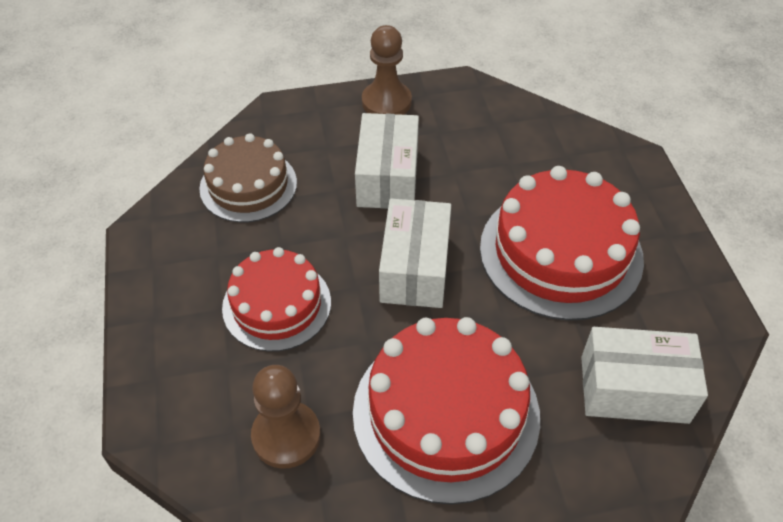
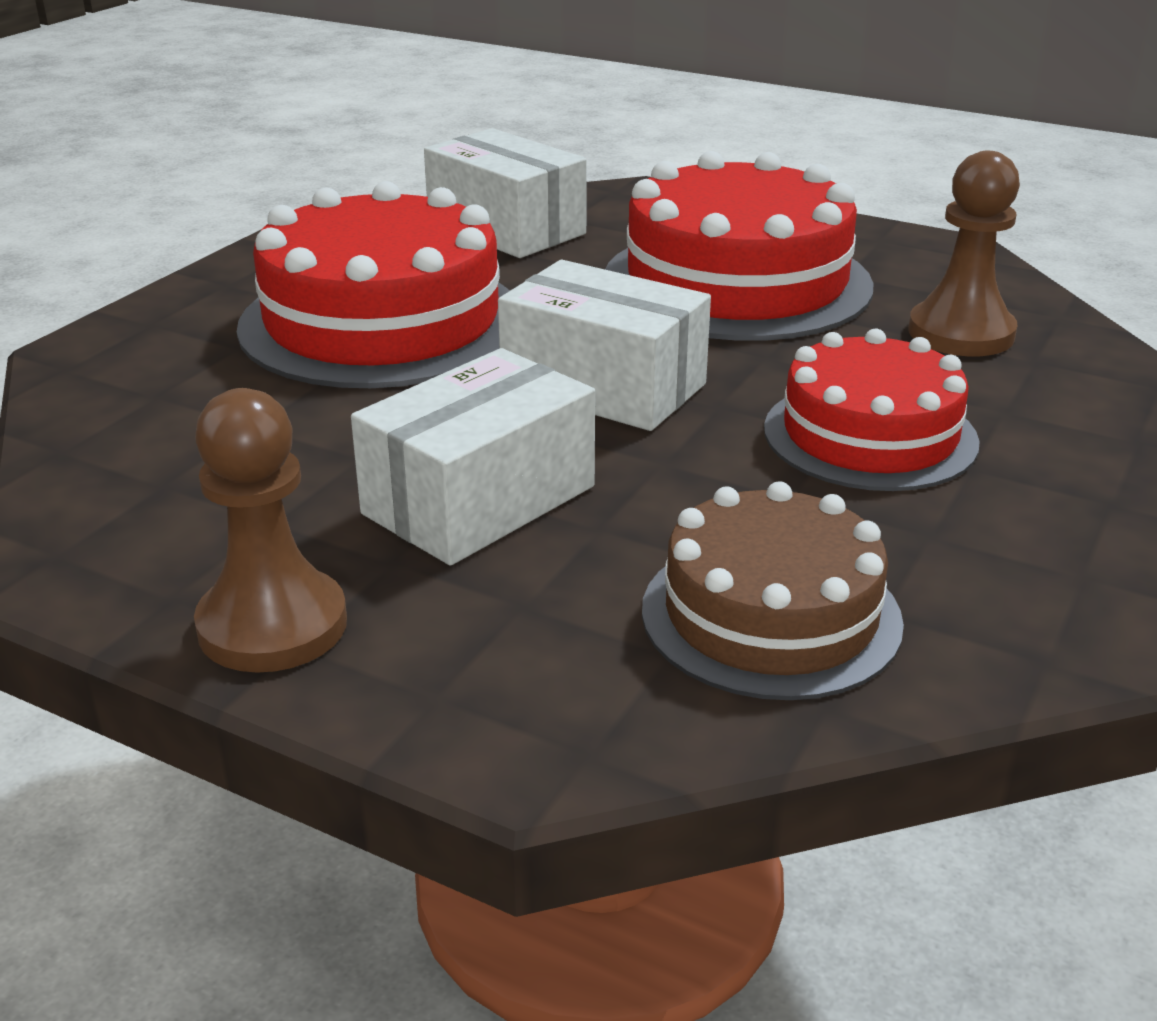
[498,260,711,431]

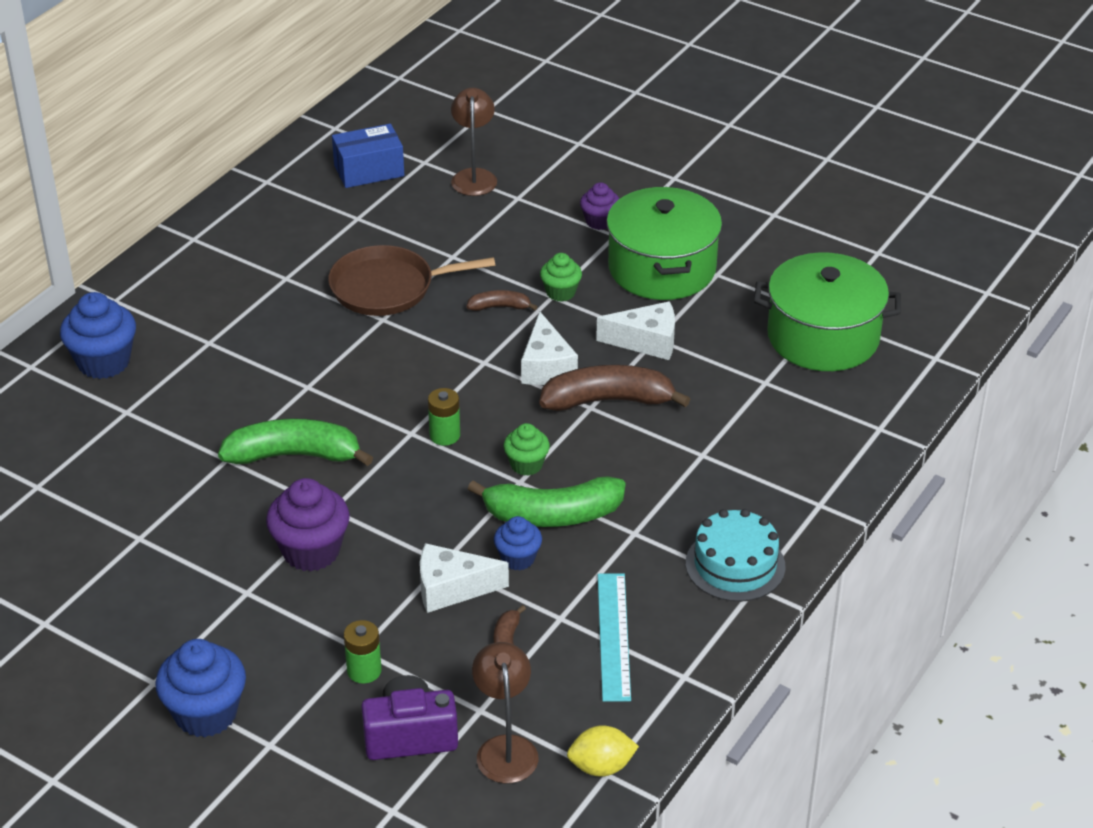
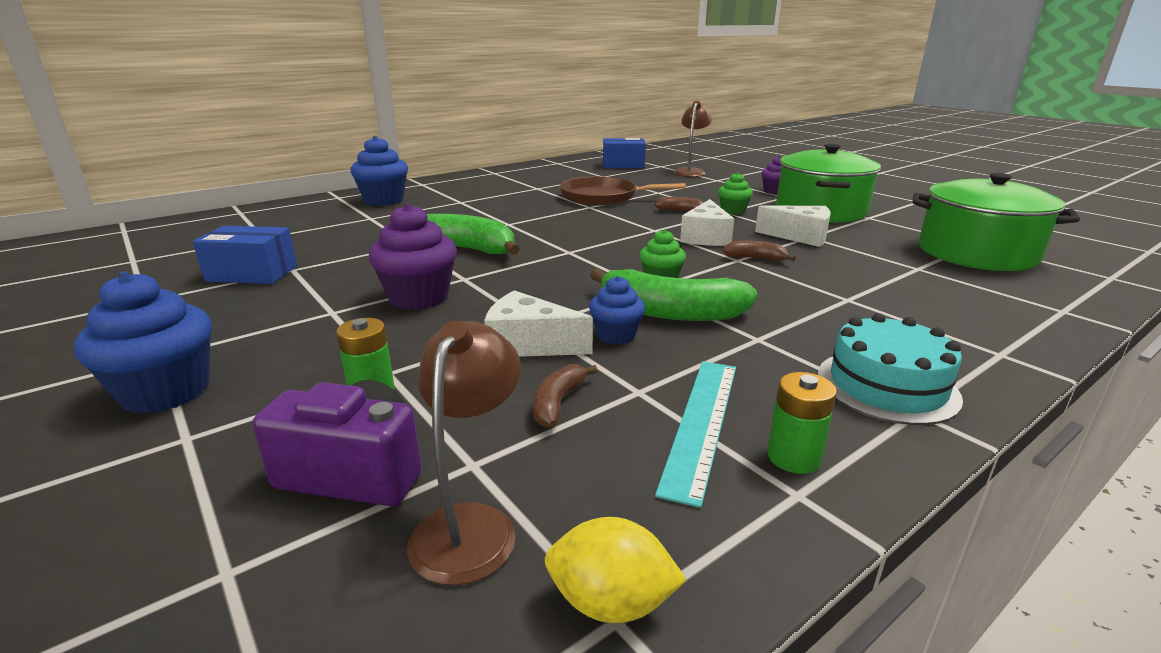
[767,372,837,474]
[723,241,796,261]
[193,226,297,284]

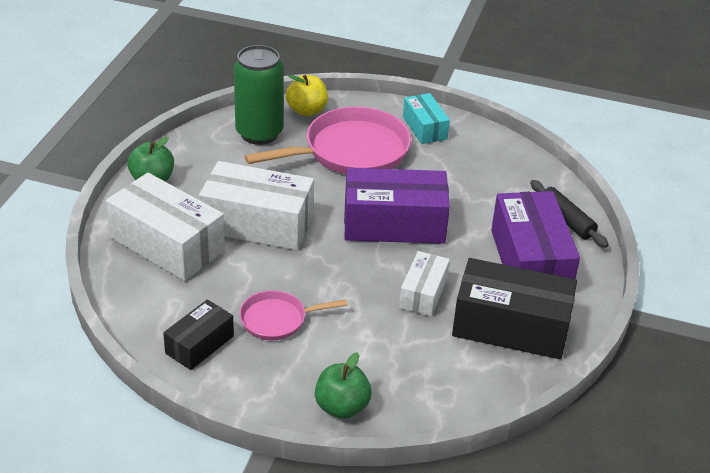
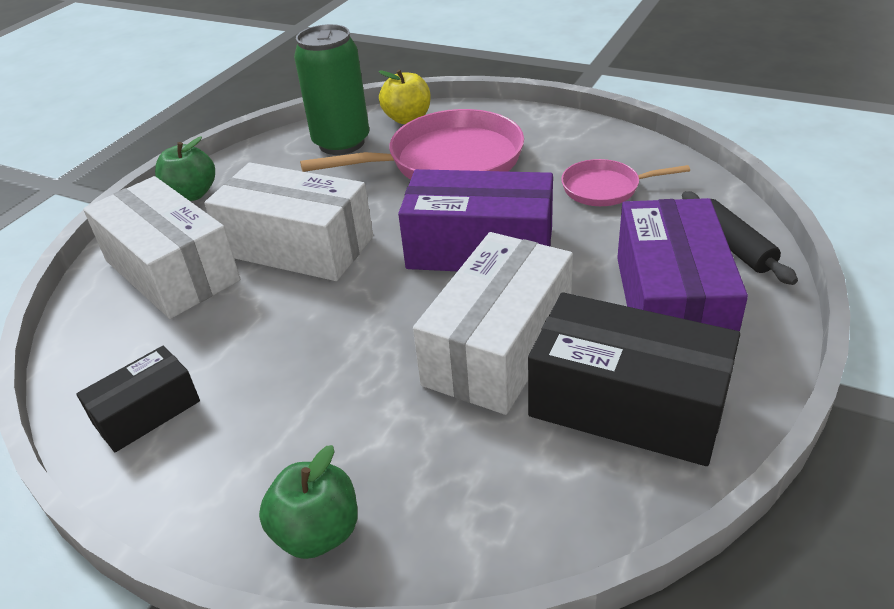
[561,159,690,206]
[413,232,573,415]
[403,93,450,144] (first image)

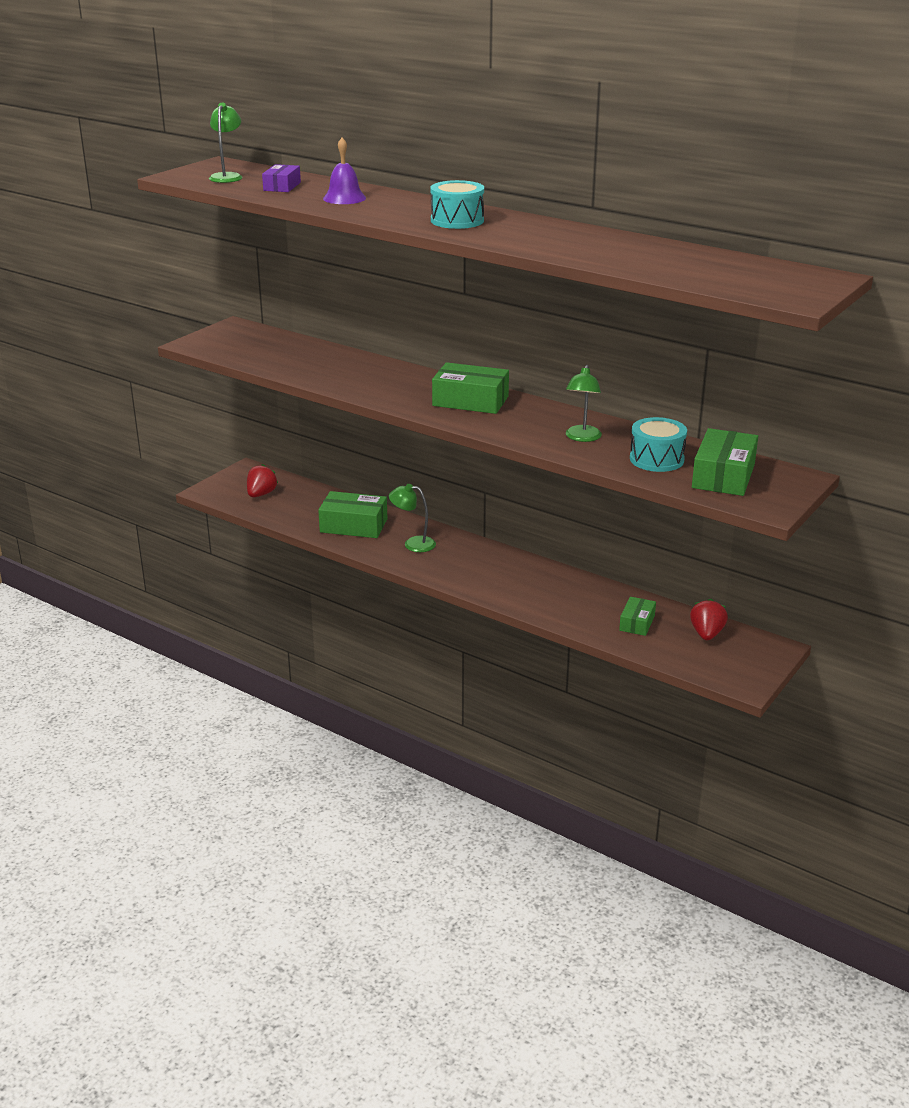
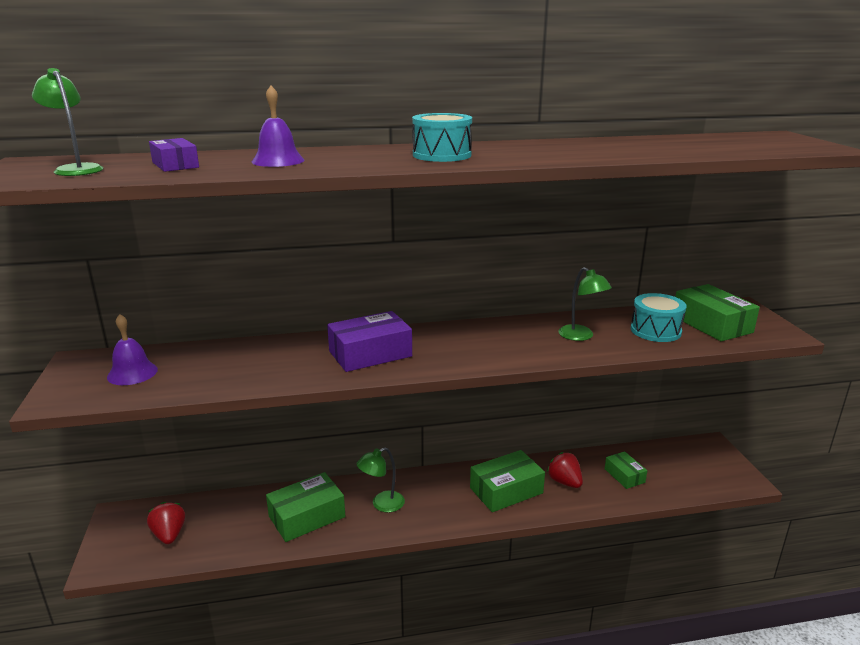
[470,450,545,512]
[547,452,583,488]
[107,314,158,385]
[327,311,412,372]

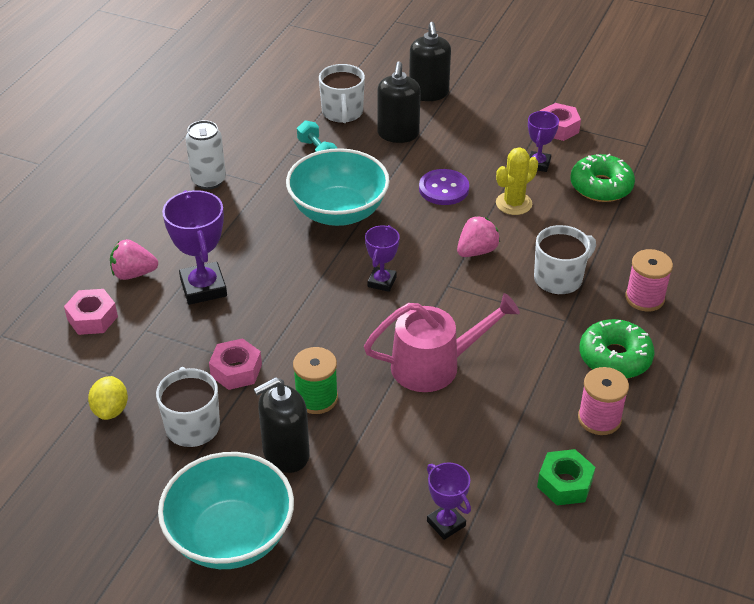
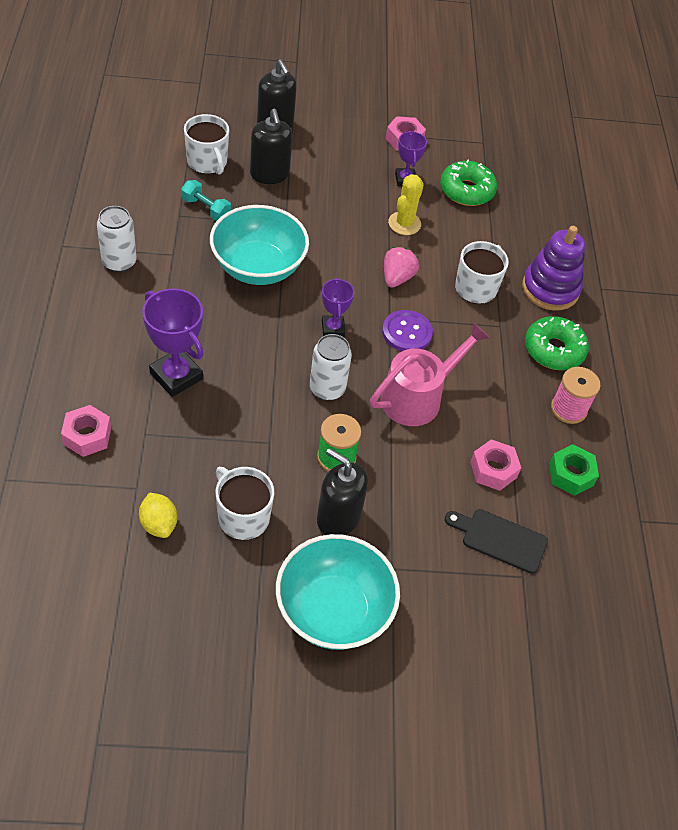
[110,239,158,280] (first image)
[470,439,521,491]
[317,448,368,535]
[382,310,433,351]
[445,509,548,574]
[522,226,585,311]
[310,334,352,401]

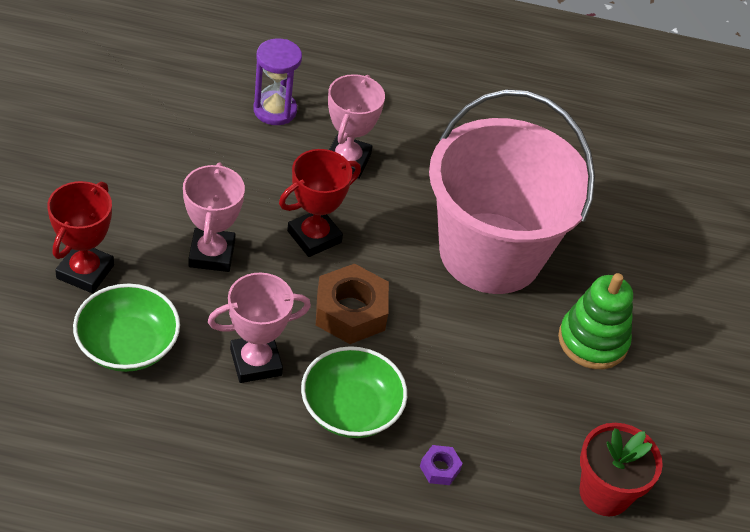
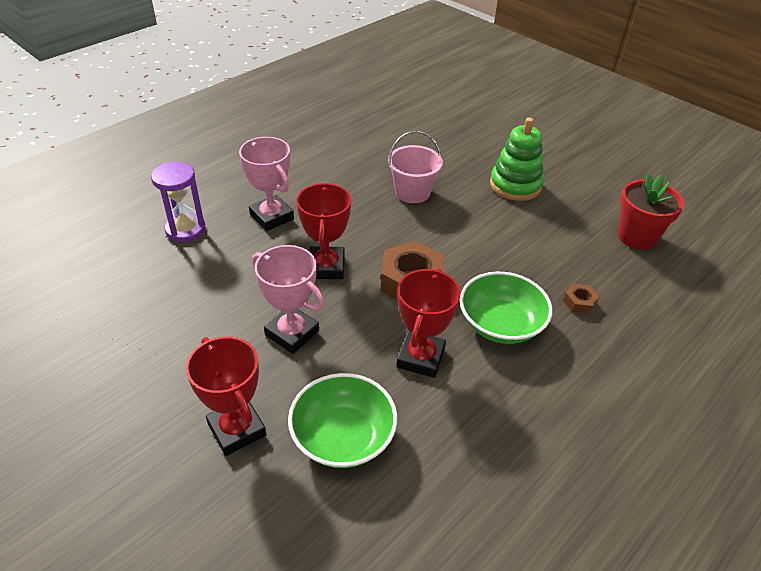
[396,268,461,378]
[563,284,600,314]
[388,131,443,203]

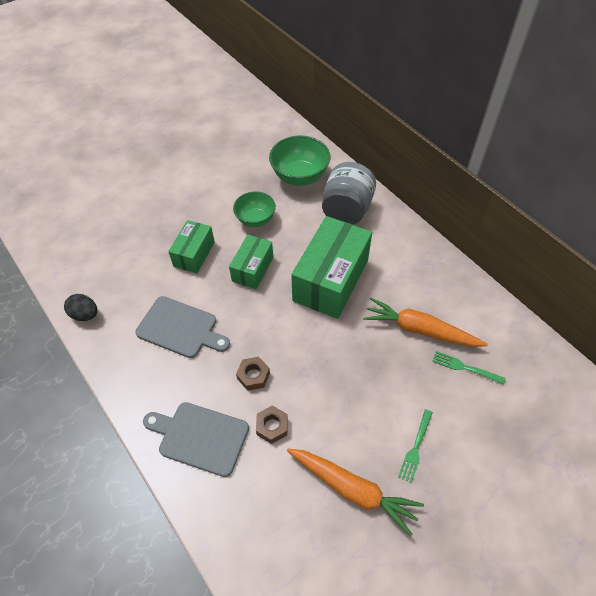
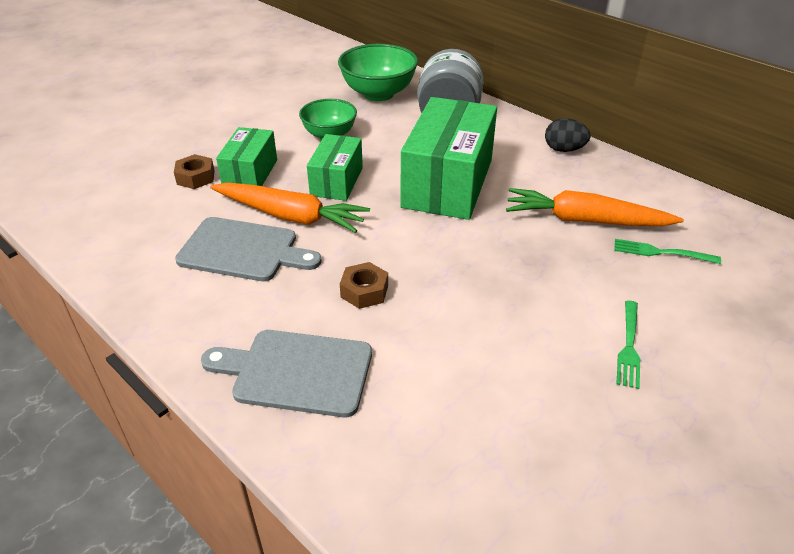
[545,118,591,152]
[174,154,215,189]
[210,182,370,233]

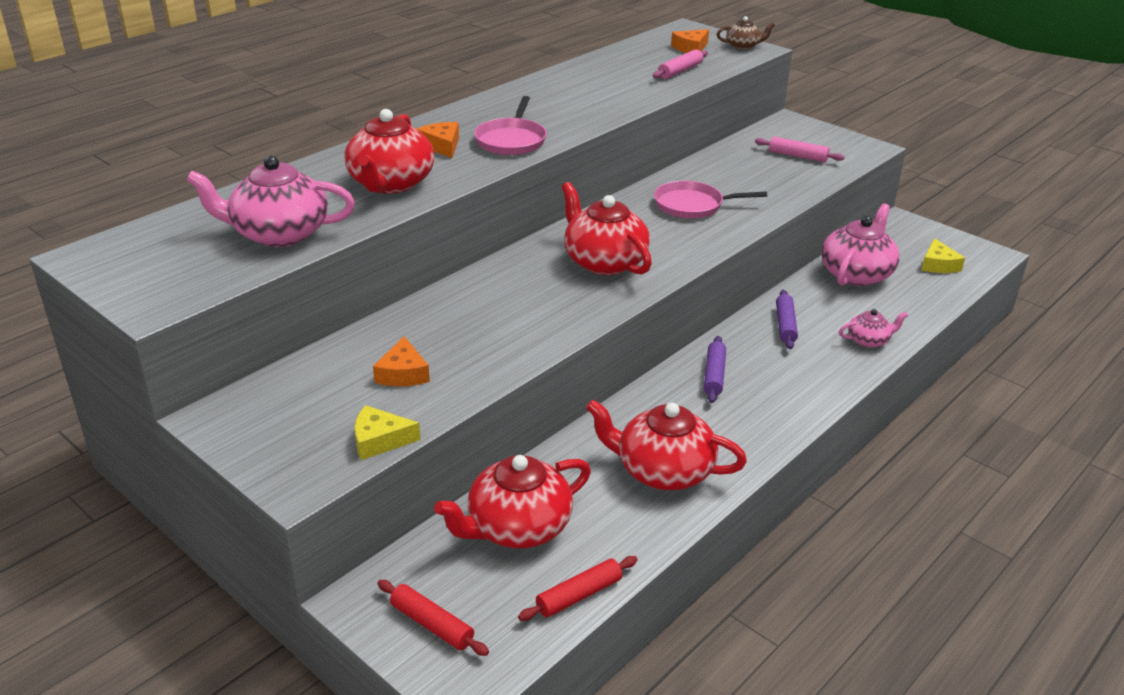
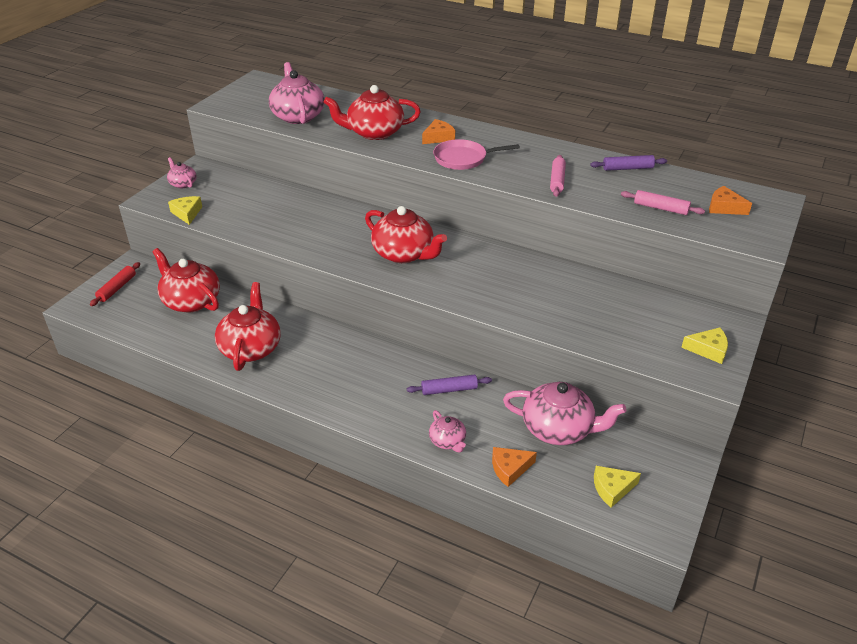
[492,447,537,487]
[518,556,638,621] (first image)
[365,206,447,263]
[654,181,767,219] (first image)
[590,155,667,171]
[717,16,775,50] (first image)
[550,155,566,197]
[167,157,197,188]
[681,327,728,364]

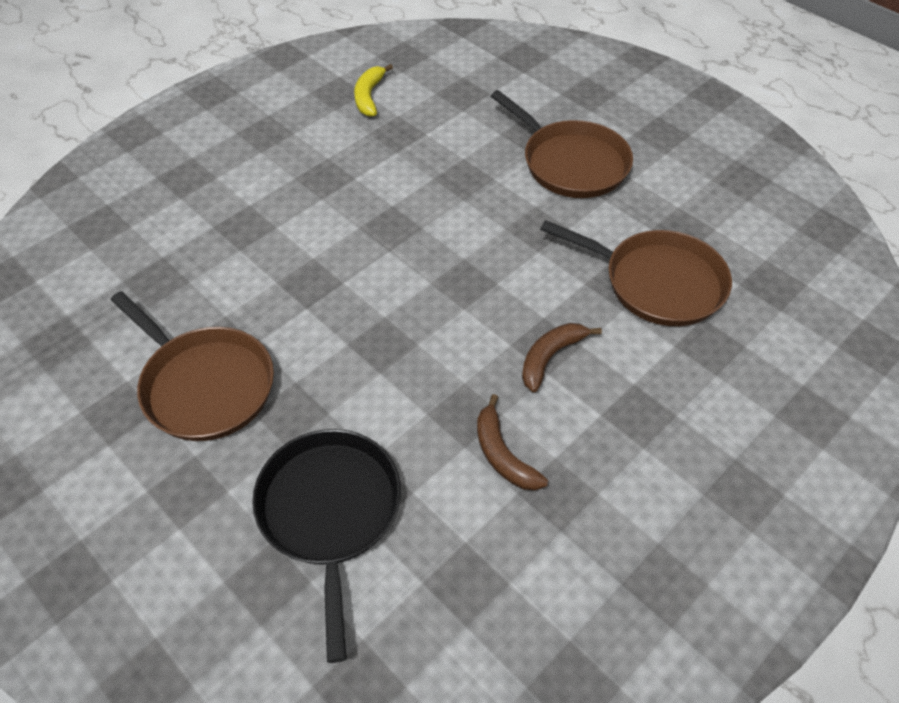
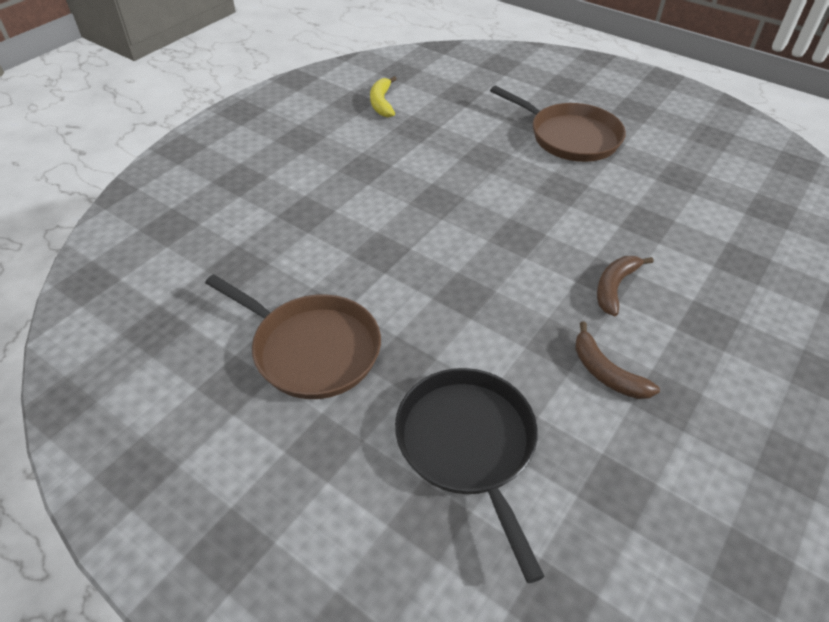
[540,220,732,326] (first image)

